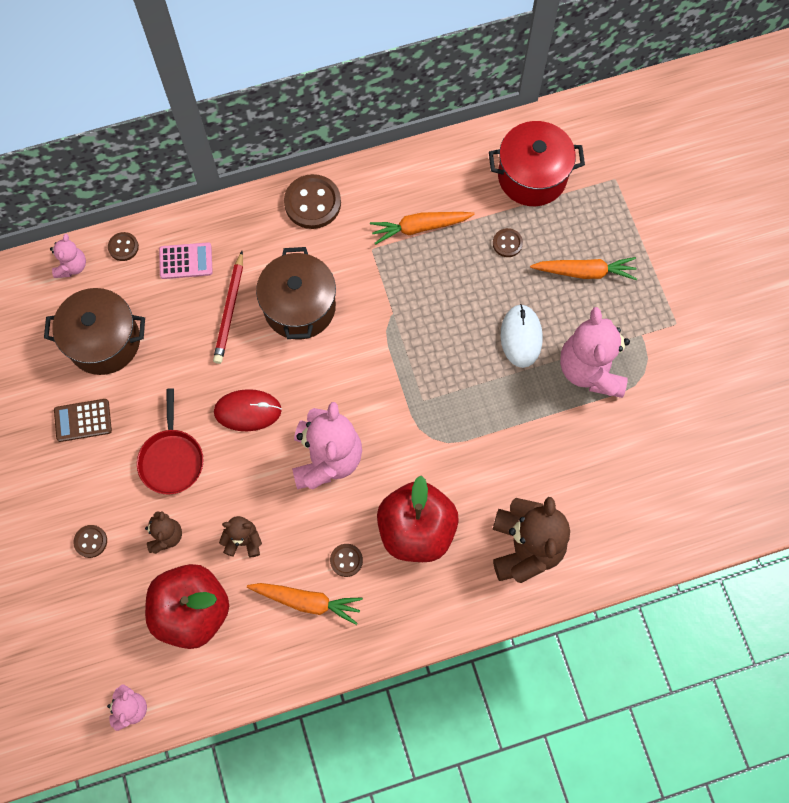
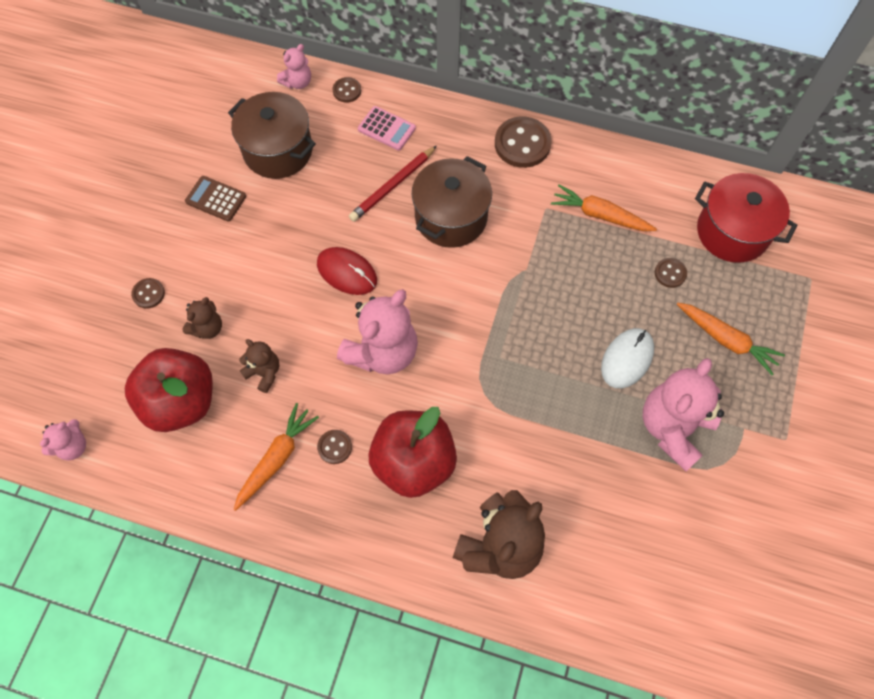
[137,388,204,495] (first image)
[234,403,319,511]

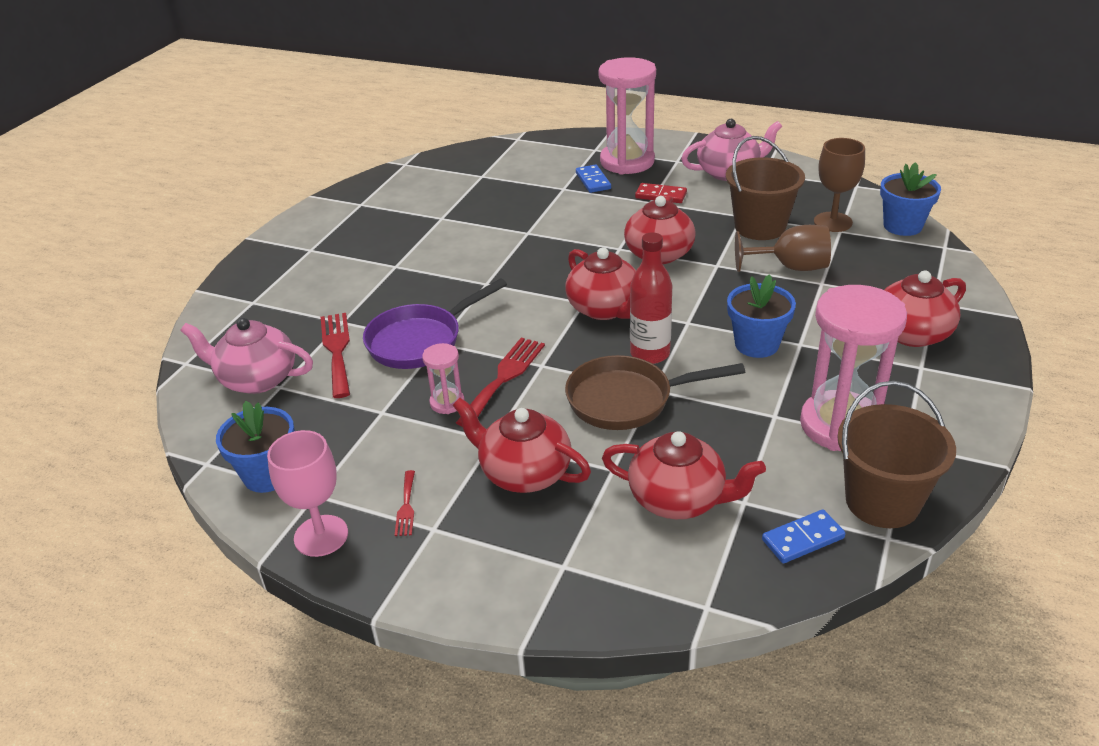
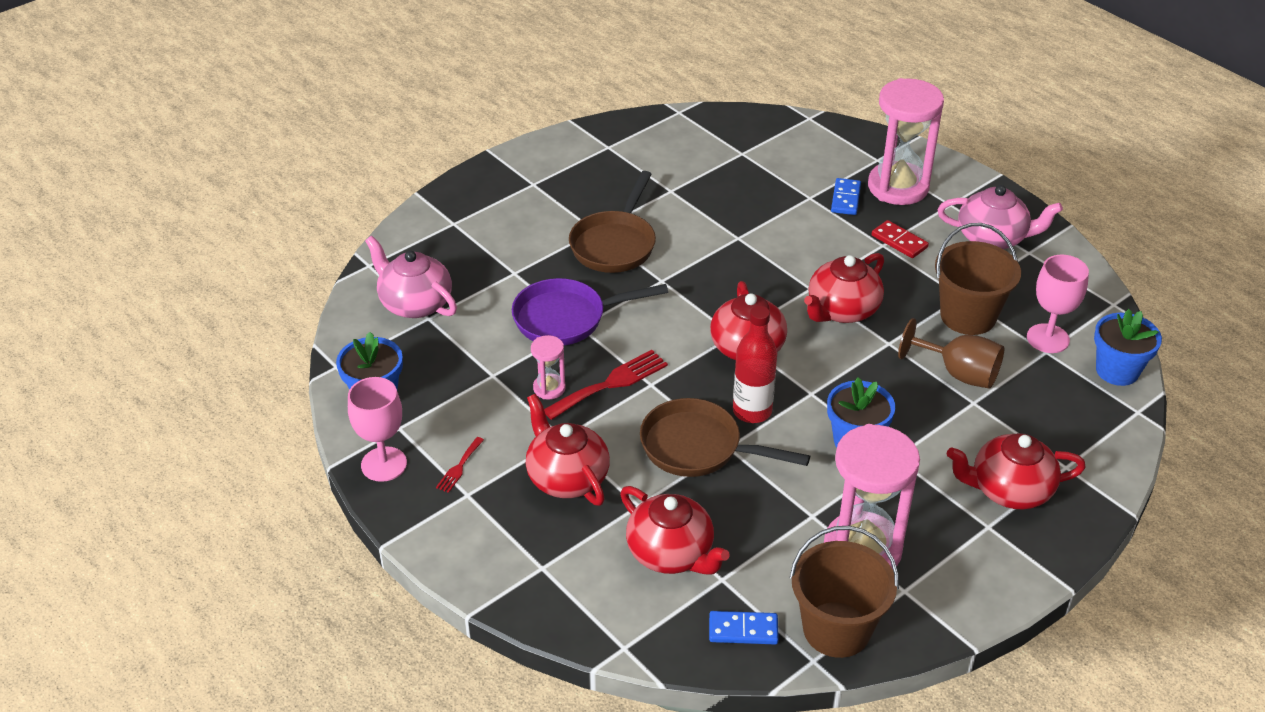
[321,313,350,398] (first image)
[1027,255,1089,353]
[569,171,656,273]

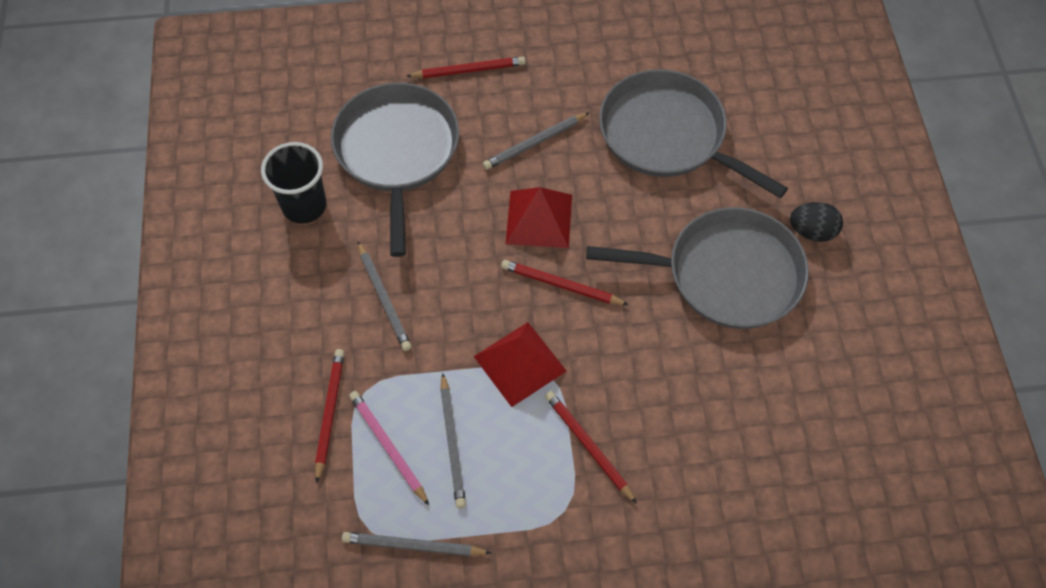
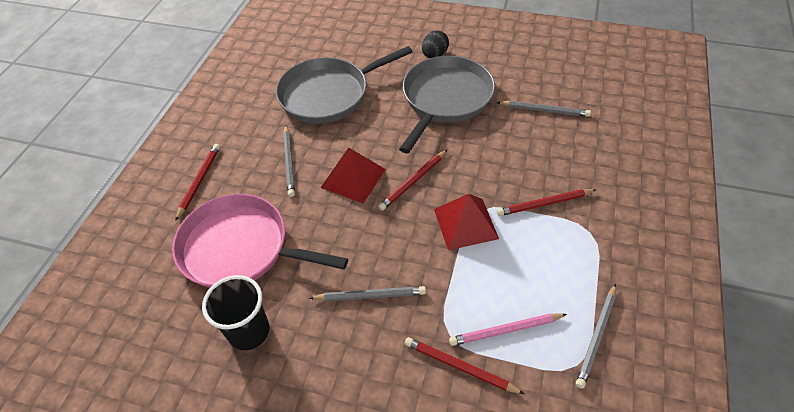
[172,194,348,288]
[497,101,591,117]

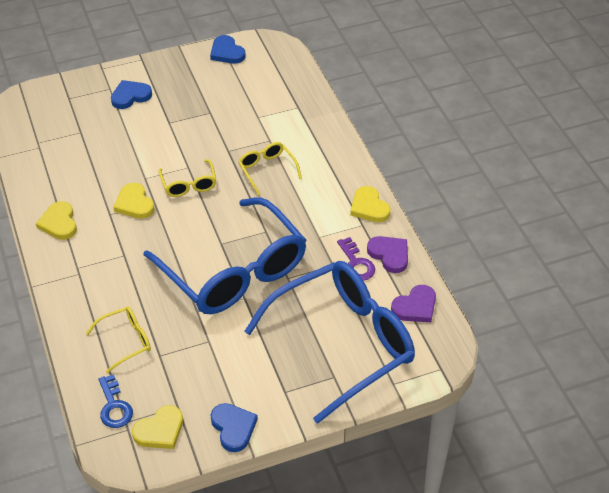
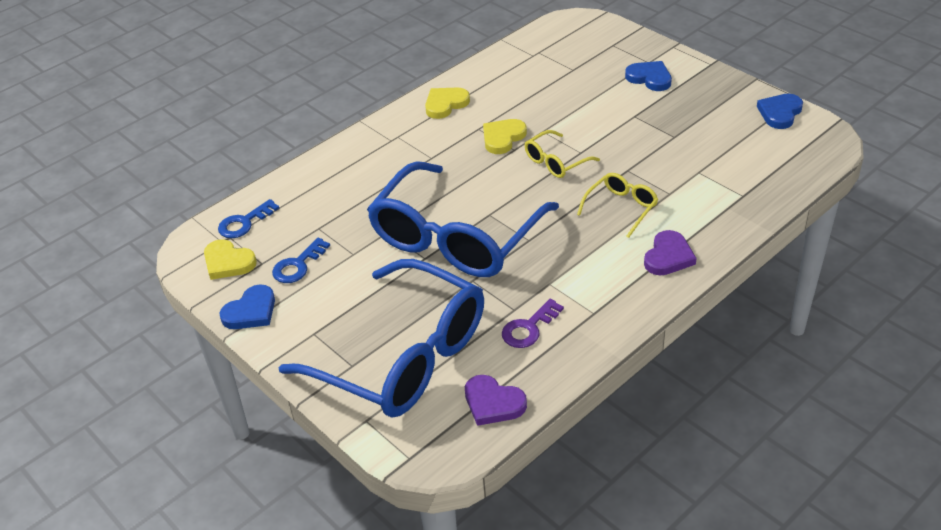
[86,307,151,373] (first image)
[350,186,391,222] (first image)
[644,230,697,276]
[272,237,330,283]

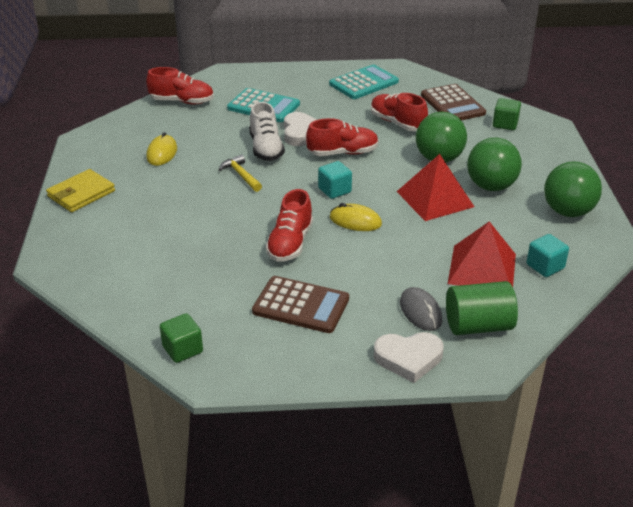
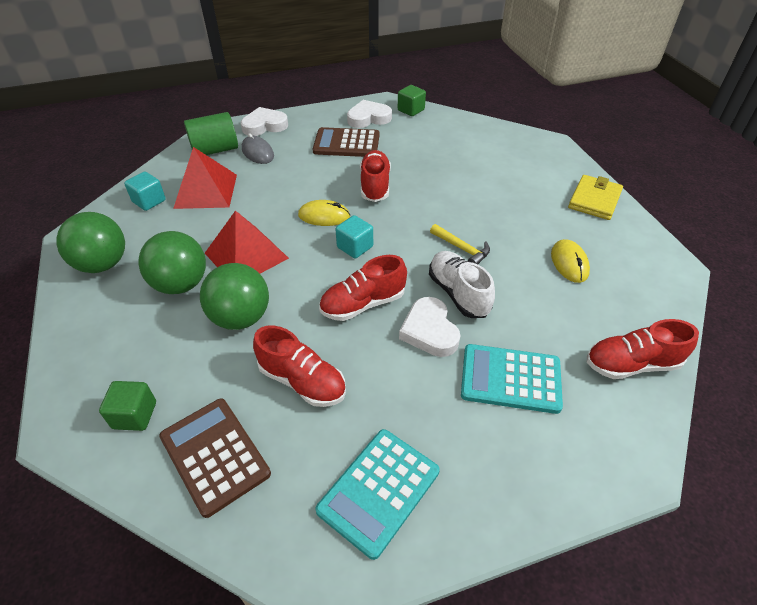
[347,100,392,128]

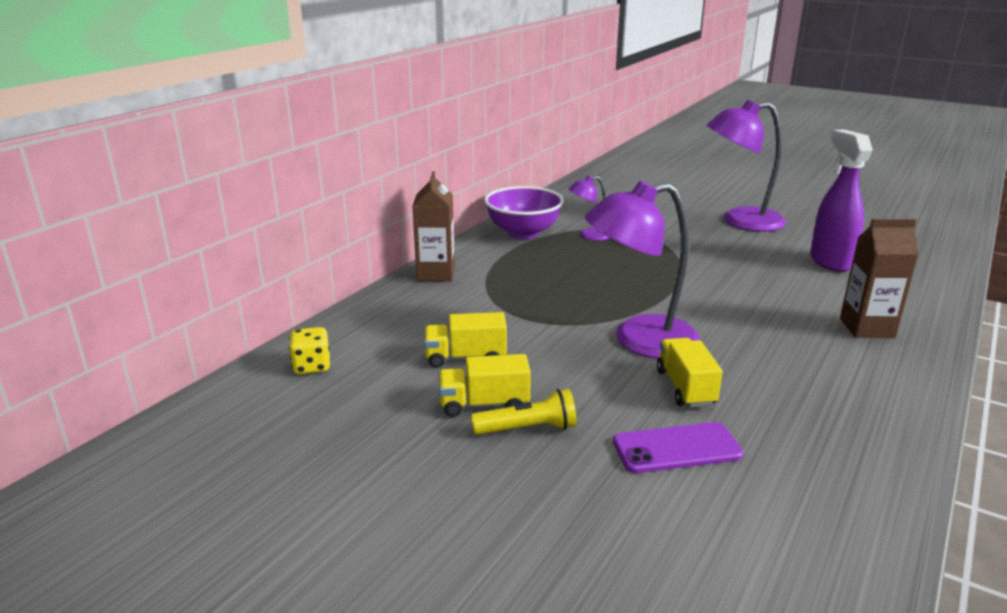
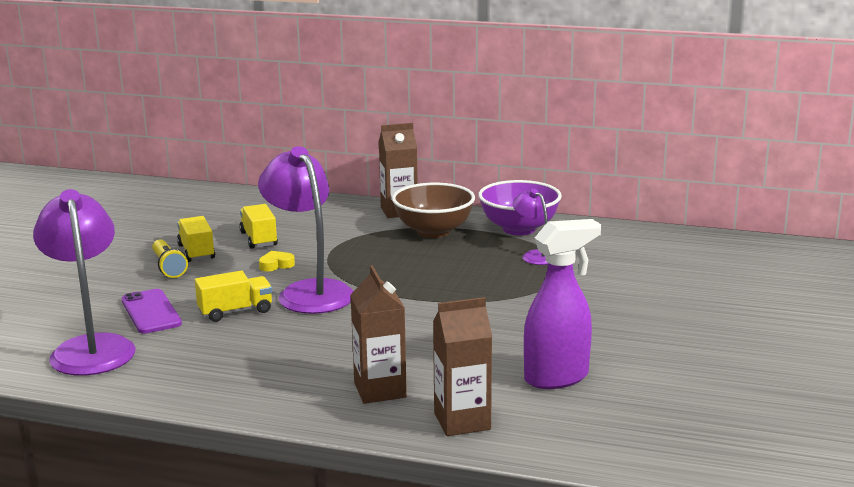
[289,327,330,374] (first image)
[33,189,135,376]
[259,251,295,272]
[392,183,475,238]
[433,297,492,436]

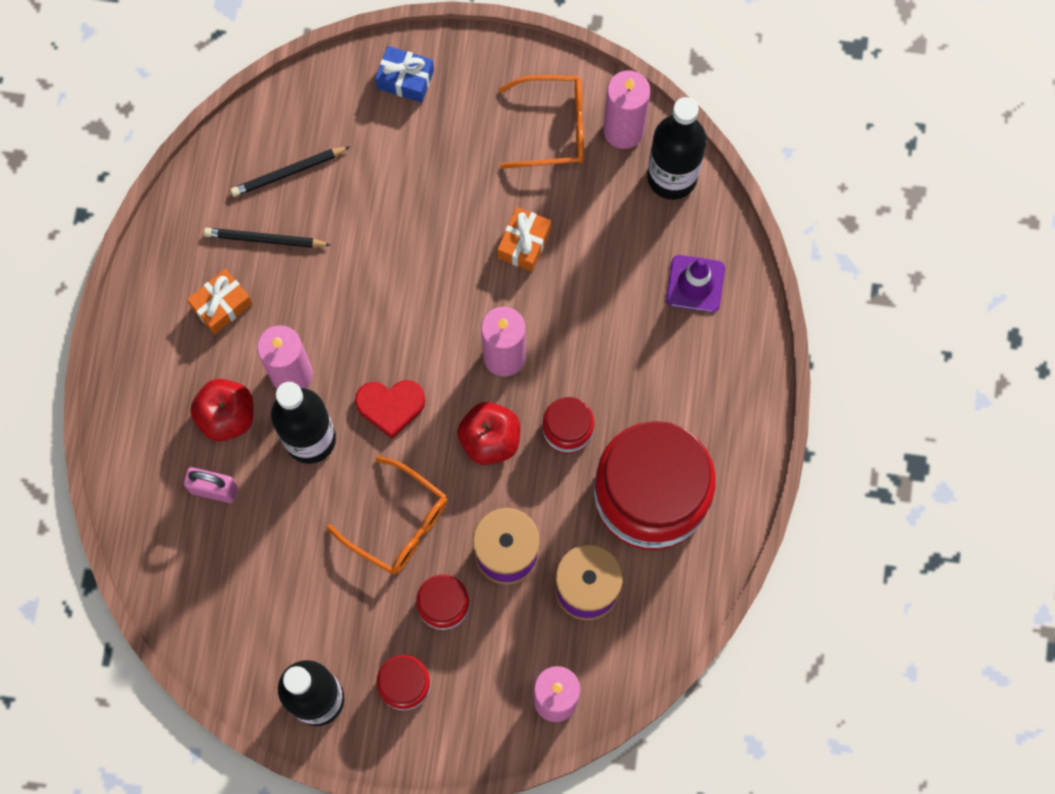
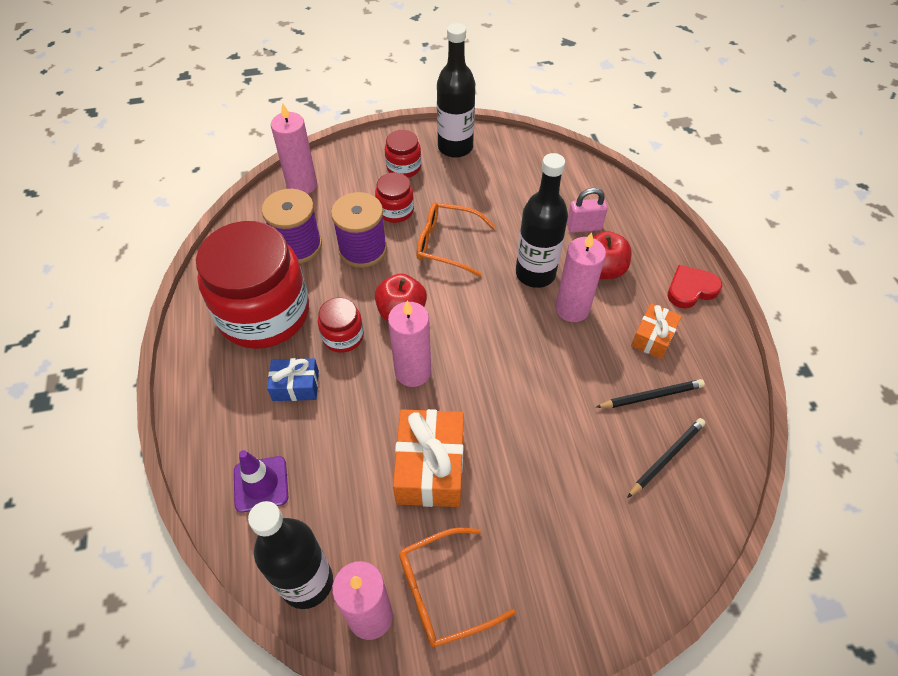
[668,265,722,309]
[267,358,319,401]
[393,409,464,507]

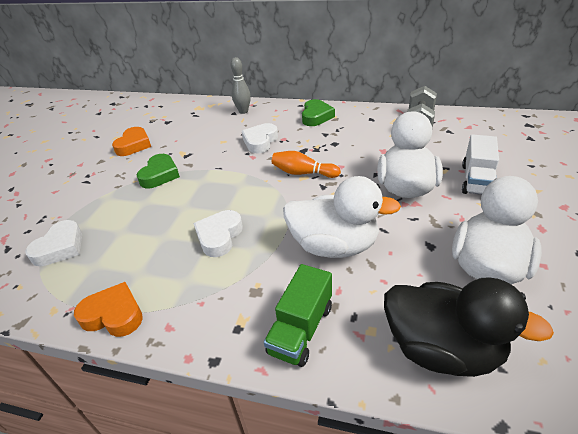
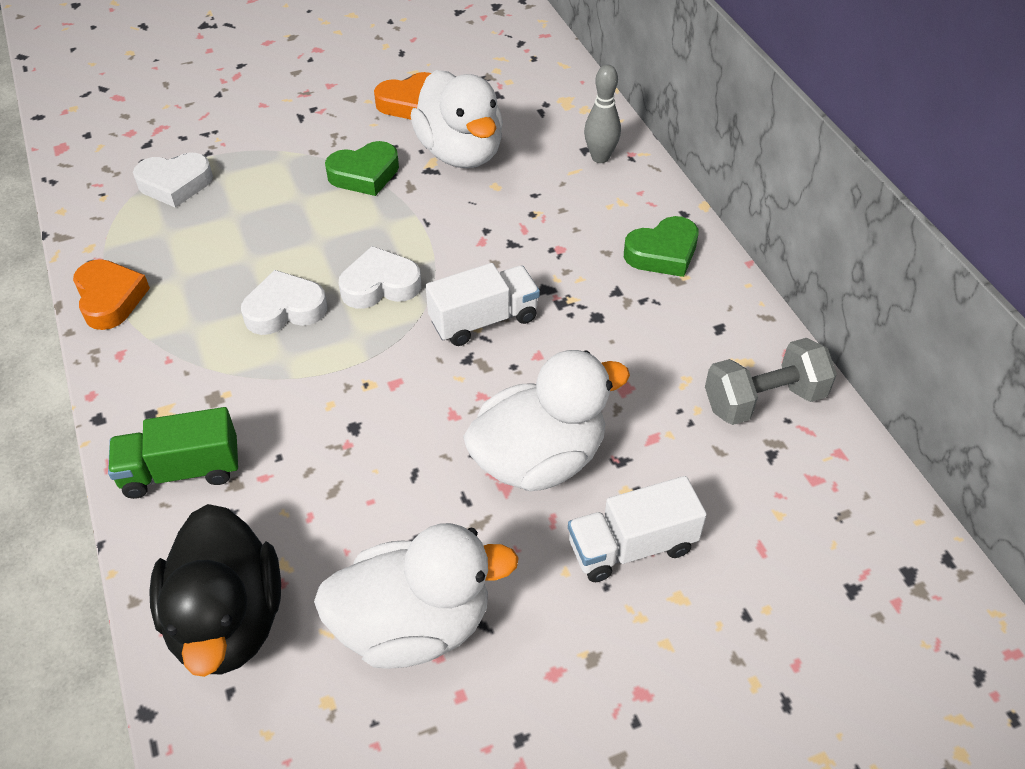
[339,246,421,309]
[425,263,540,346]
[411,70,503,168]

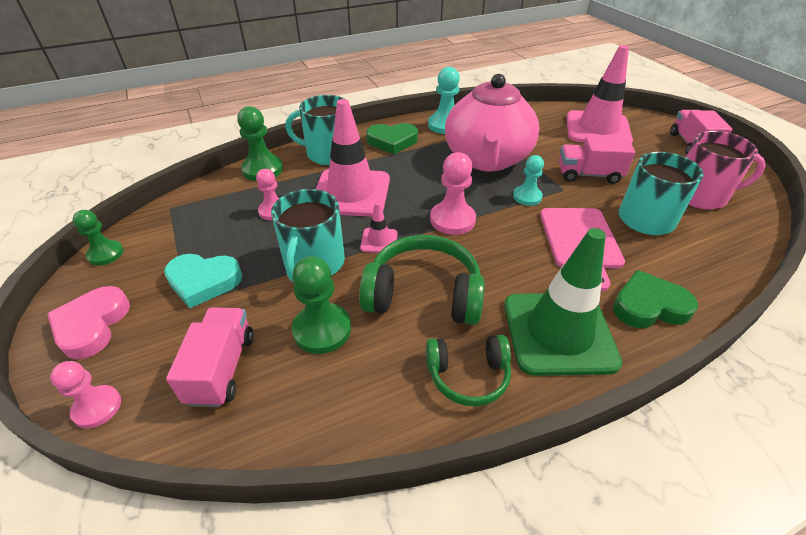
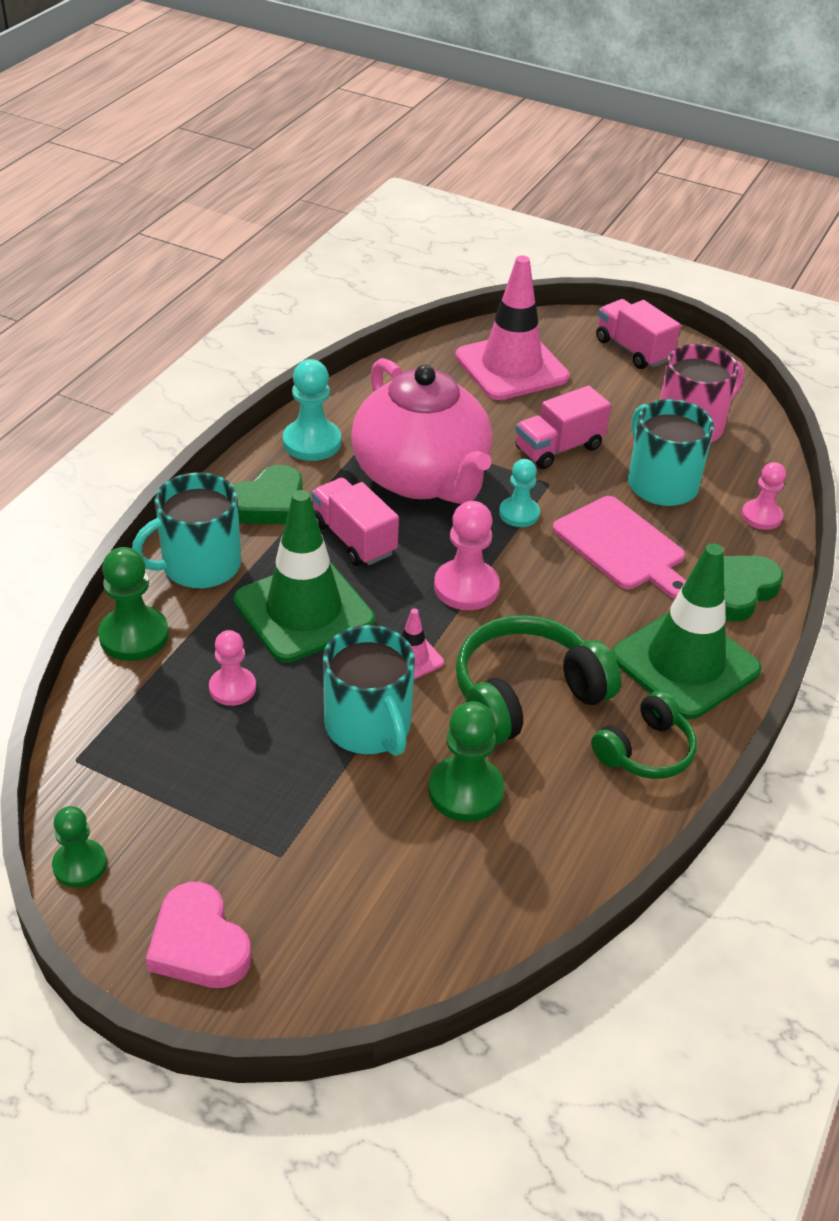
[742,462,786,530]
[164,254,242,308] (first image)
[311,478,399,566]
[233,490,375,663]

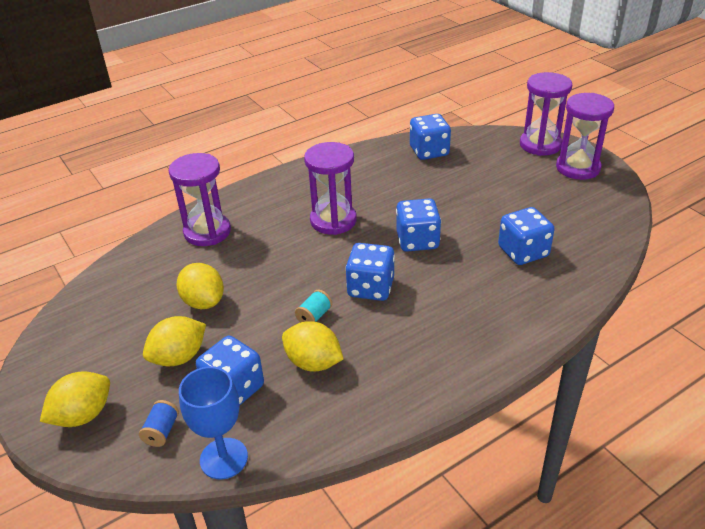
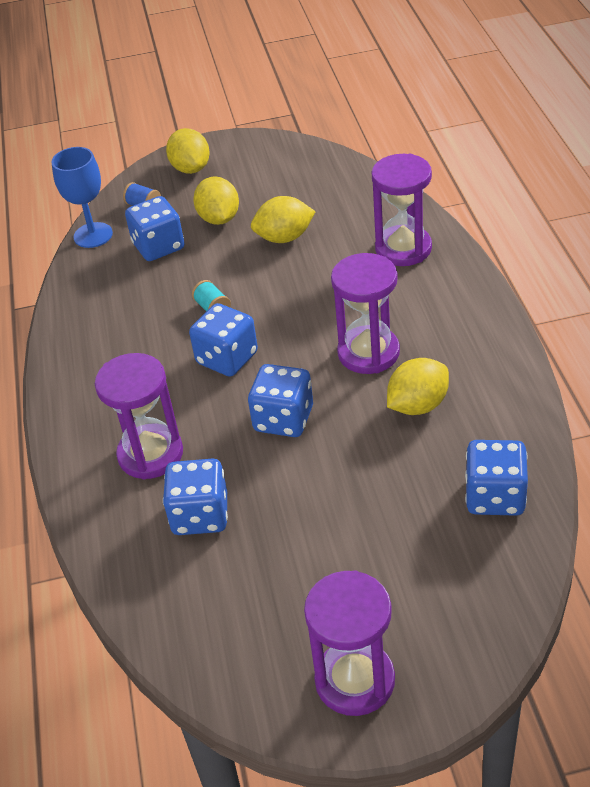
[387,358,449,415]
[95,353,183,479]

